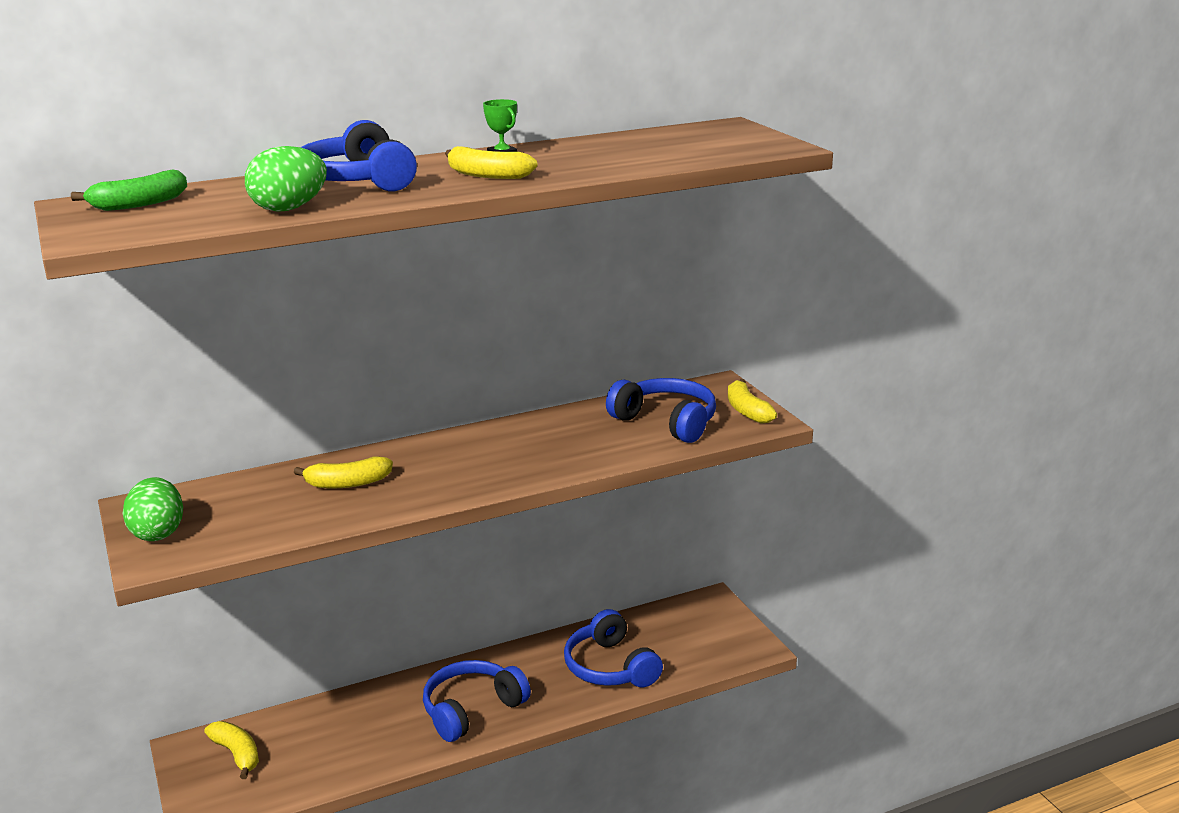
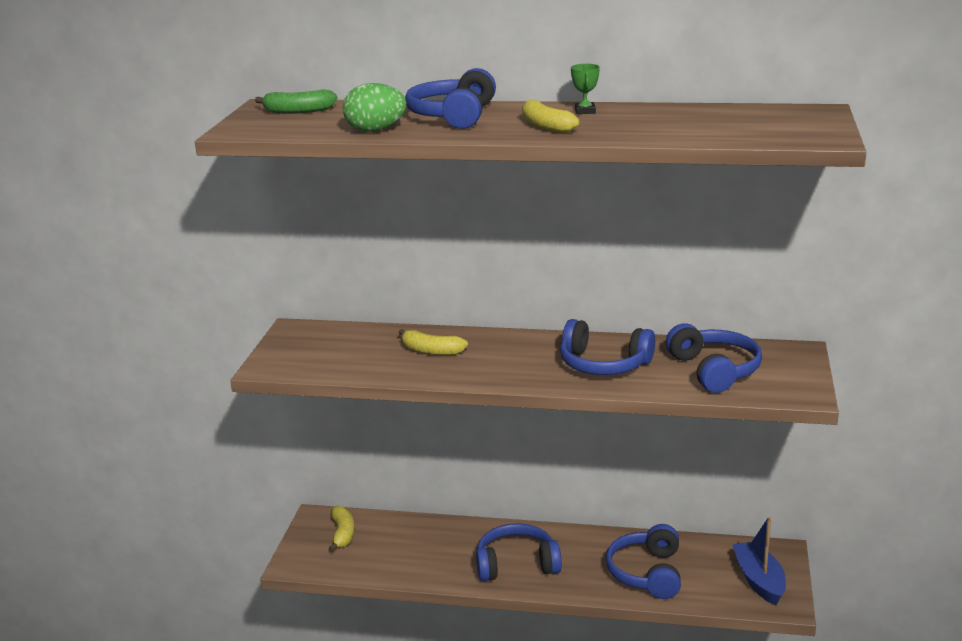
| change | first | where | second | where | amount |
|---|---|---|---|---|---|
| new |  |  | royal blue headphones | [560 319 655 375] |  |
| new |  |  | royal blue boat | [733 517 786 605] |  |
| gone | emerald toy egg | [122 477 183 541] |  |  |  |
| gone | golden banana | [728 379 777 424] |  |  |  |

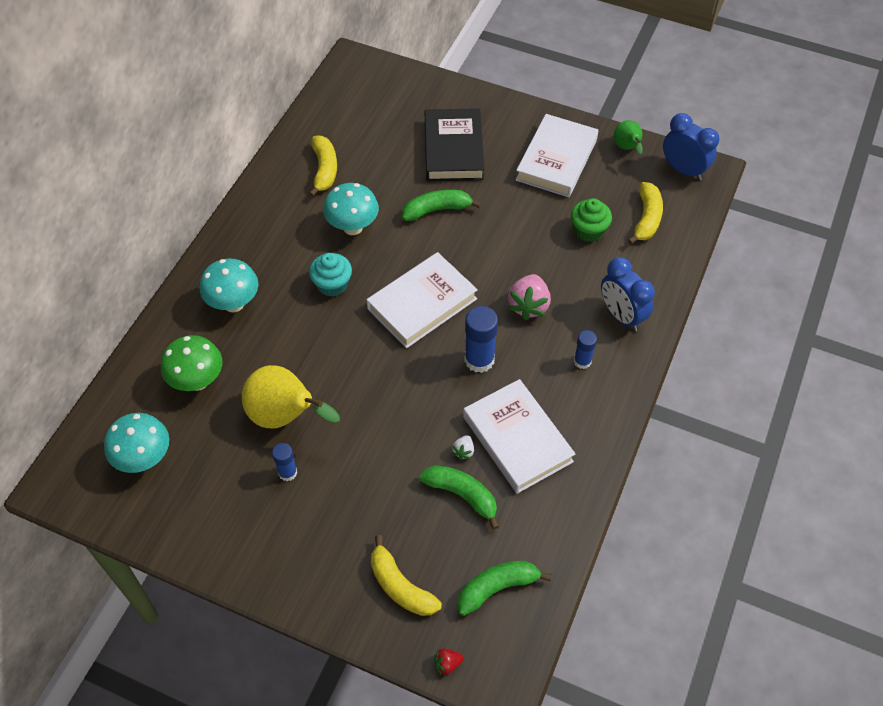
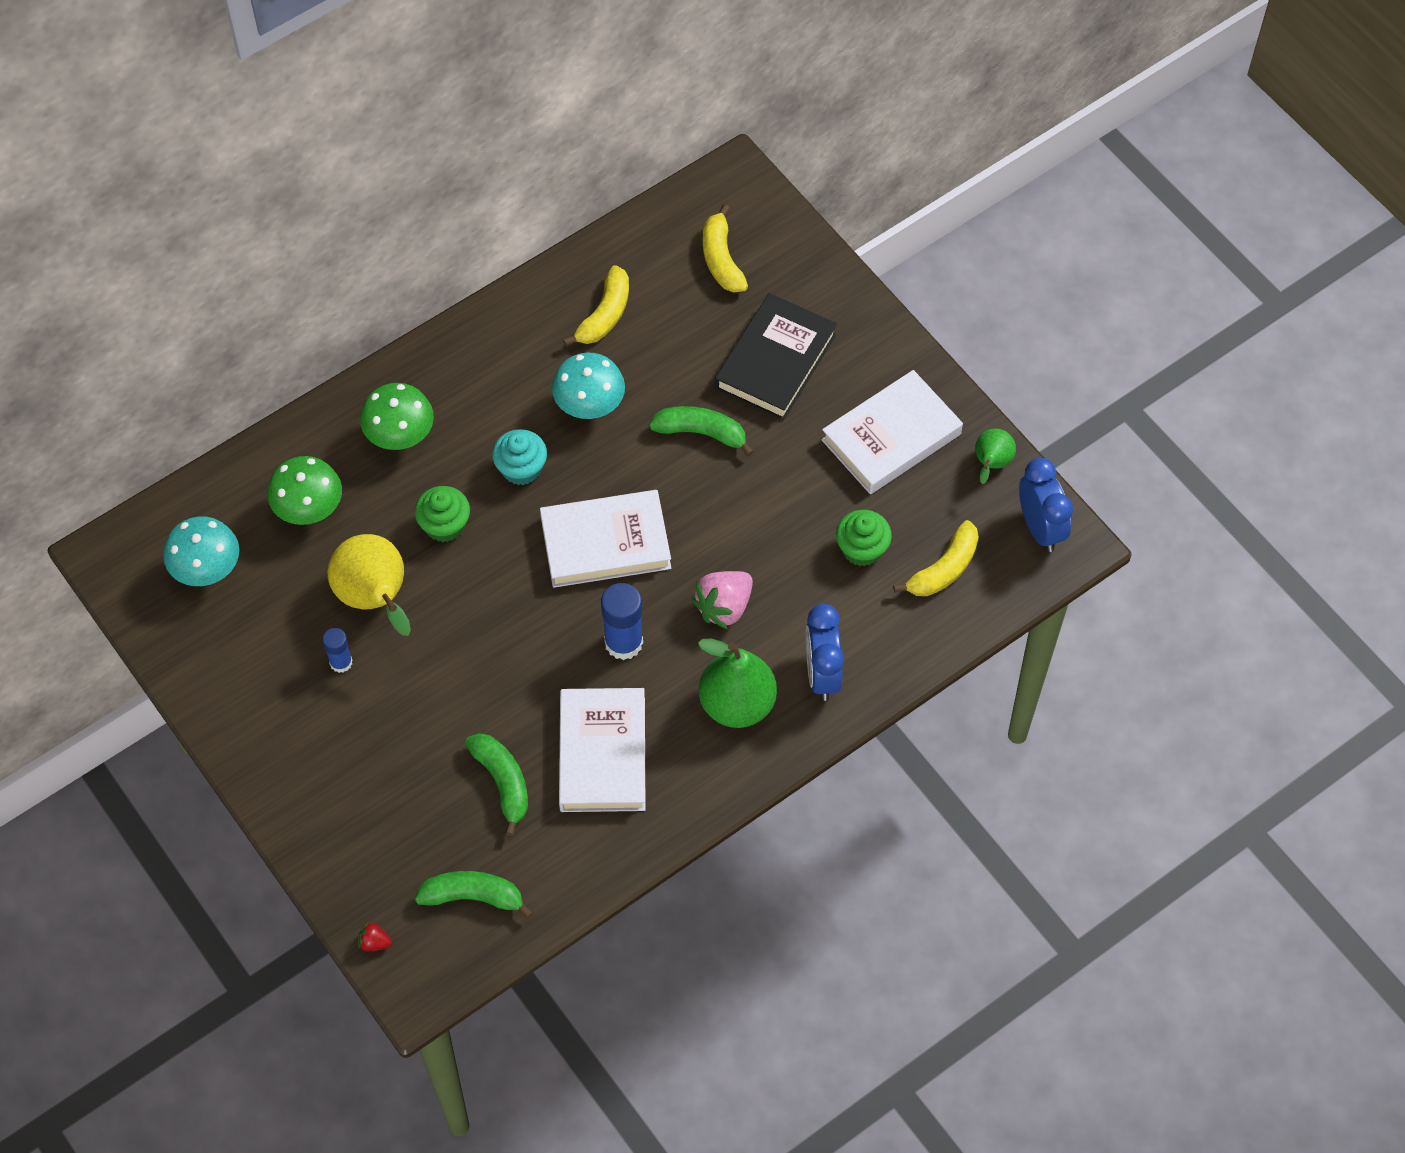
| change | first | where | second | where | amount |
|---|---|---|---|---|---|
| repainted | turquoise toadstool | [200 258 258 312] | emerald toadstool | [360 383 434 450] |  |
| new |  |  | emerald muffin | [415 486 470 542] |  |
| swapped | royal blue glue | [574 330 597 369] | emerald pear | [698 639 777 728] |  |
| shifted | golden banana | [371 535 442 616] |  | [703 204 748 292] |  |
| gone | pure white strawberry | [452 435 474 460] |  |  |  |

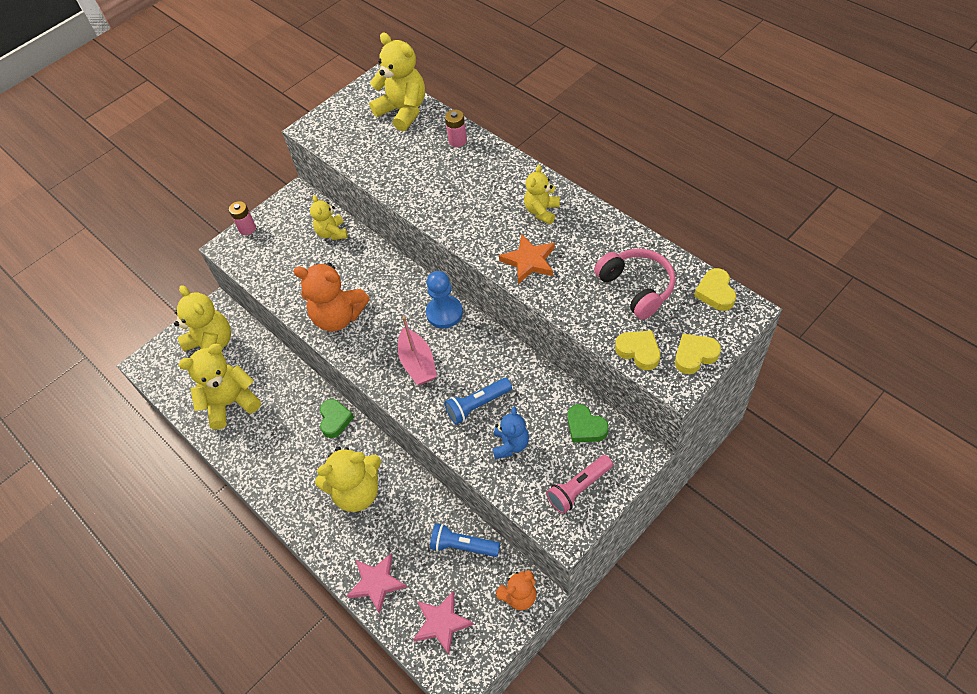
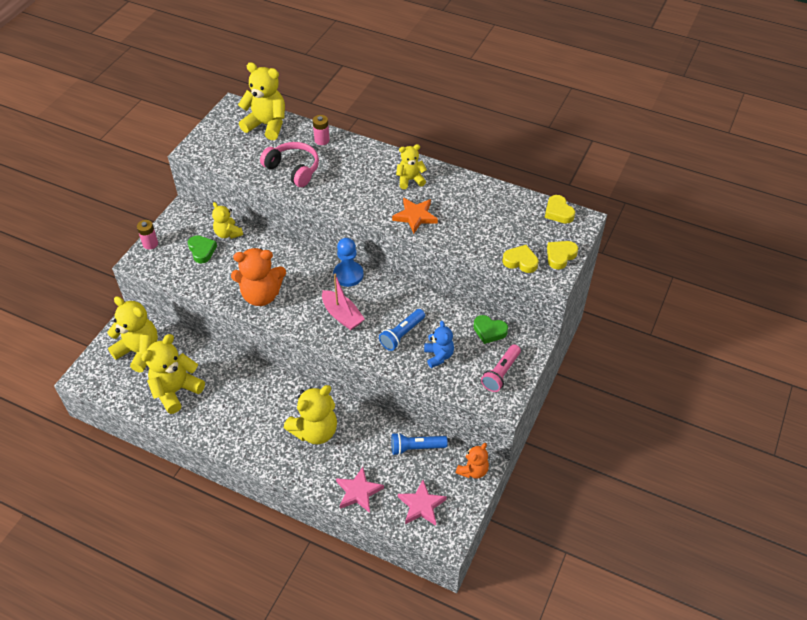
| change | first | where | second | where | amount |
|---|---|---|---|---|---|
| shifted | emerald heart | [320 399 354 438] |  | [188 235 217 264] |  |
| shifted | rosy headphones | [594 249 675 320] |  | [260 142 319 187] |  |
| rotated | golden stuffed bear | [524 165 560 224] |  | [396 144 427 189] | 75 degrees clockwise |

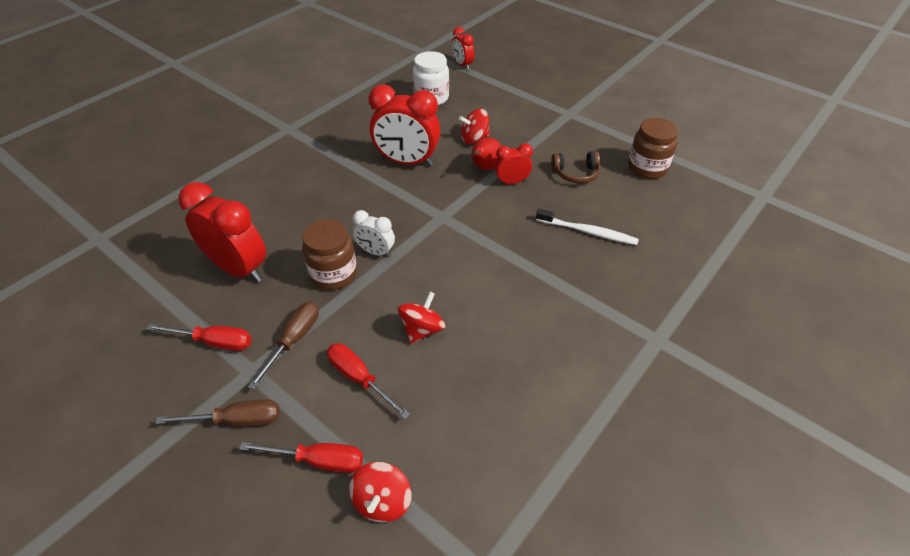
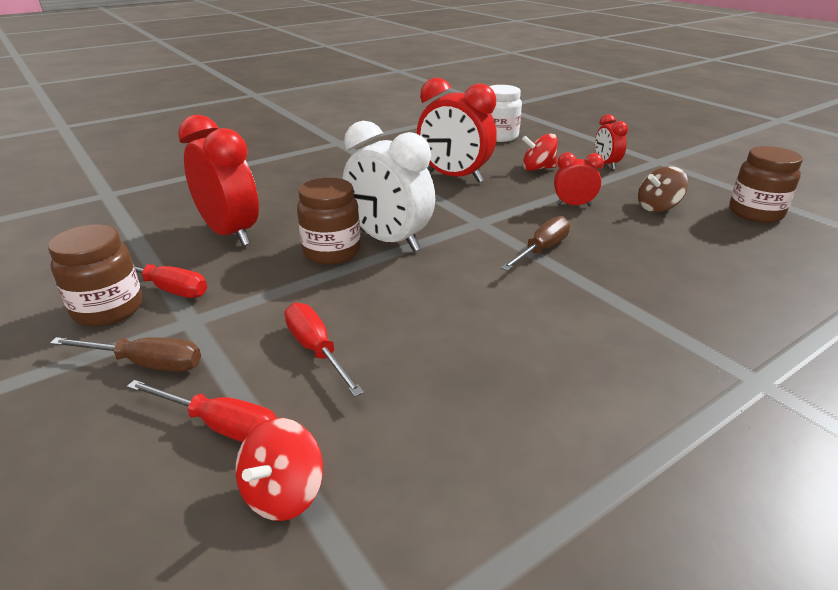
| change | first | where | second | where | amount |
|---|---|---|---|---|---|
| new |  |  | russet jar | [48 224 143 327] |  |
| scaled | pure white alarm clock | [353 210 395 257] |  | [343 121 435 252] | x1.90 |
| shifted | russet flat screwdriver | [248 302 319 389] |  | [501 216 570 271] |  |
| shifted | scarlet alarm clock | [452 27 474 70] |  | [595 114 628 169] |  |
| swapped | russet headphones | [551 151 600 183] | russet spinning top | [638 166 688 212] |  |
| gone | scarlet spinning top | [398 292 446 344] |  |  |  |
| gone | scarlet pear | [471 137 501 170] |  |  |  |
| gone | pure white dental brush | [536 209 639 245] |  |  |  |

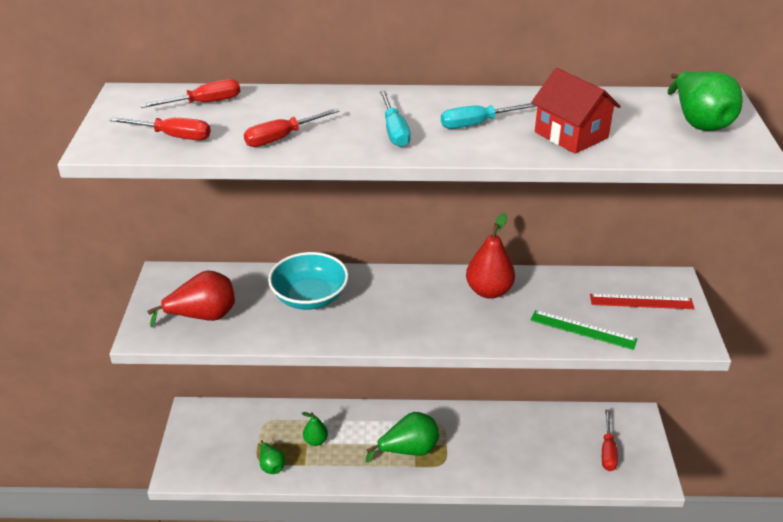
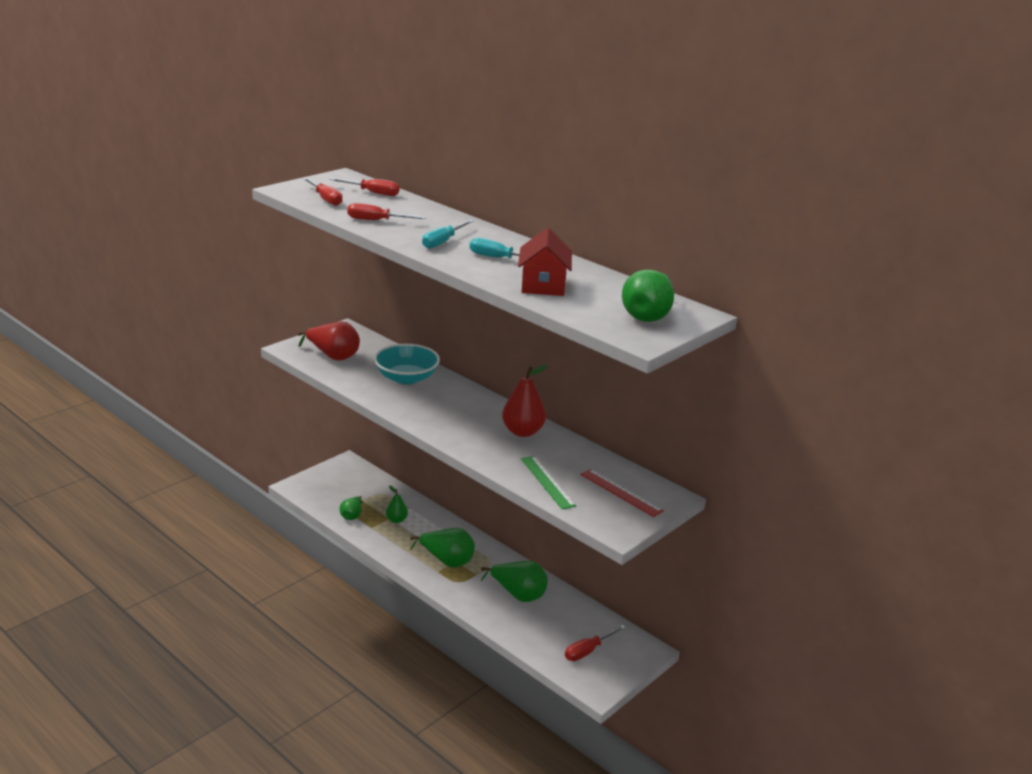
| change | first | where | second | where | amount |
|---|---|---|---|---|---|
| new |  |  | emerald pear | [481 561 548 602] |  |

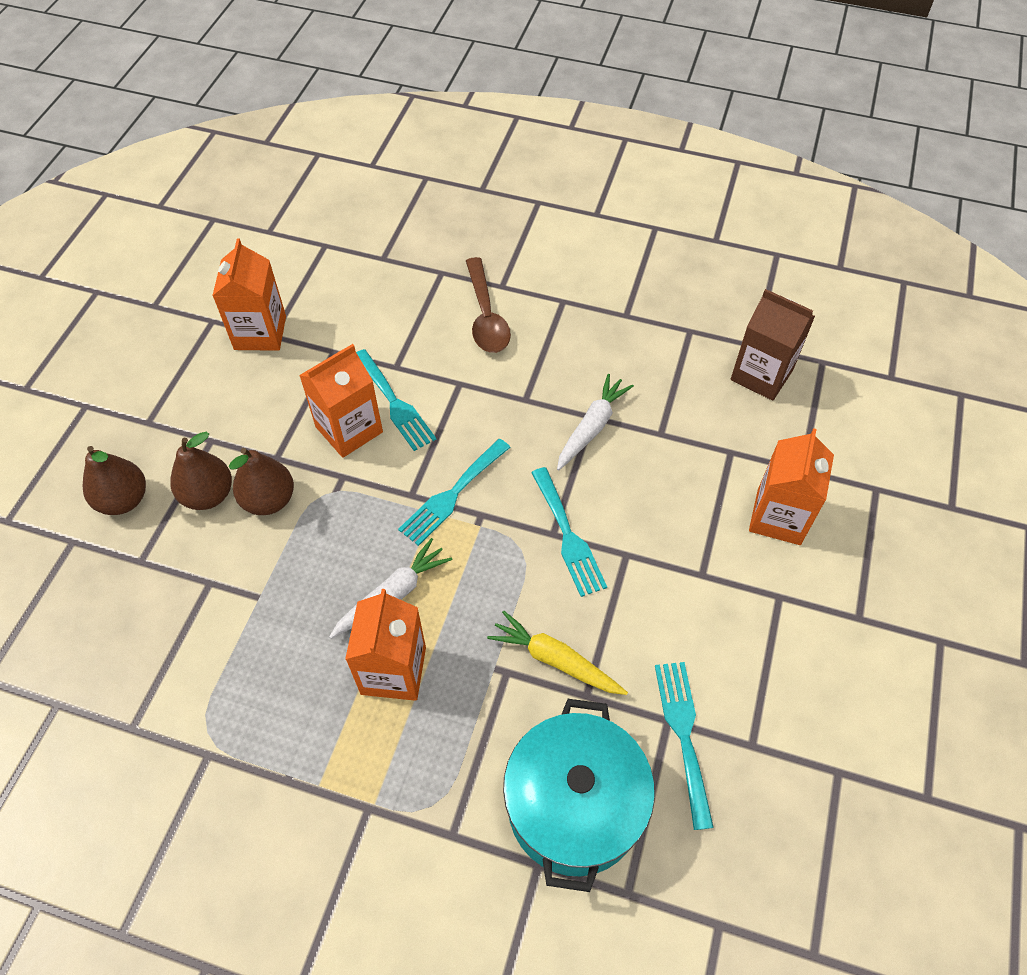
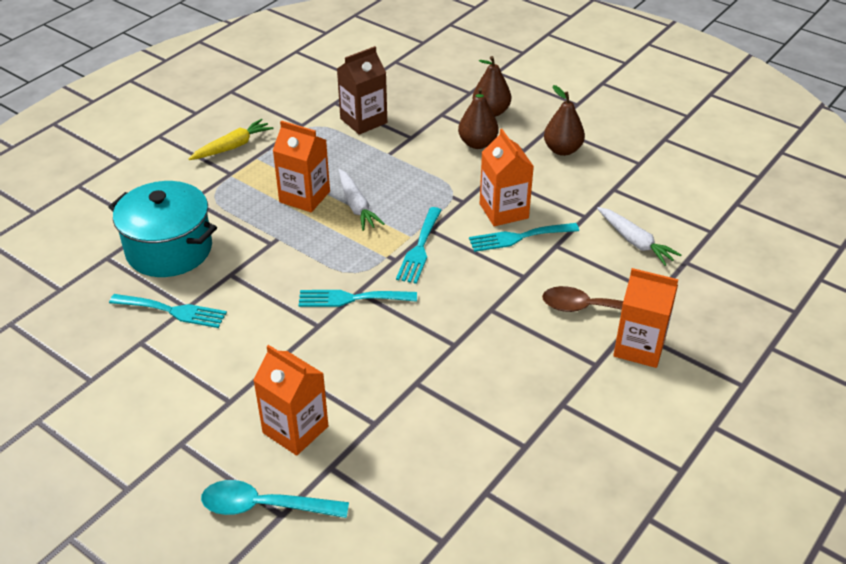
| change | first | where | second | where | amount |
|---|---|---|---|---|---|
| shifted | golden root vegetable | [487 611 628 695] |  | [189 119 274 160] |  |
| new |  |  | turquoise tablespoon | [201 480 349 518] |  |
| shifted | russet juice carton | [731 289 815 401] |  | [337 46 387 135] |  |
| rotated | turquoise fork | [398 439 511 546] |  | [396 207 442 284] | 135 degrees counterclockwise |
| shifted | russet pear | [229 448 294 515] |  | [544 85 585 156] |  |
| shifted | pure white root vegetable | [557 374 634 470] |  | [597 207 681 266] |  |
| shifted | orange juice carton | [212 238 286 351] |  | [613 268 678 368] |  |

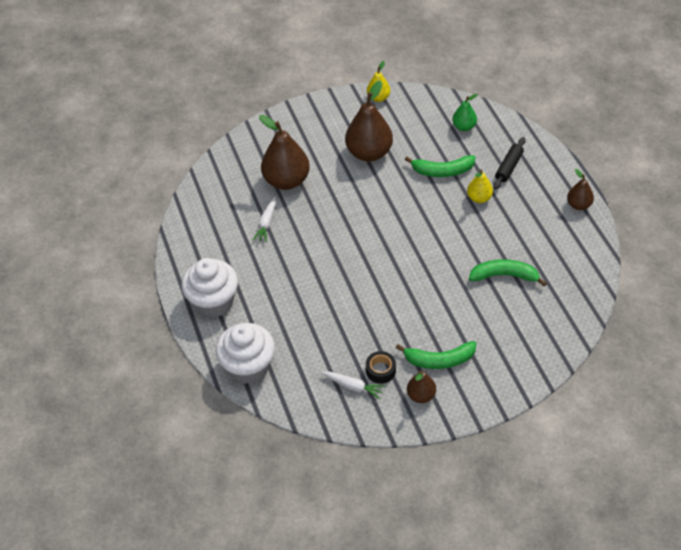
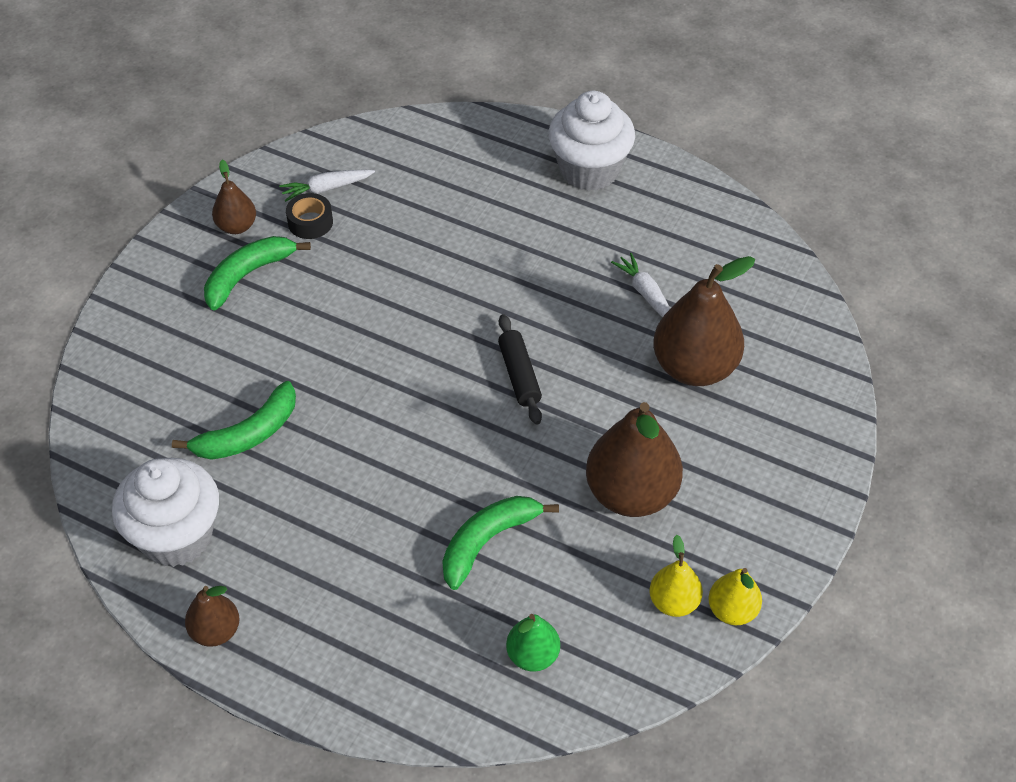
| change | first | where | second | where | amount |
|---|---|---|---|---|---|
| shifted | pure white muffin | [216 323 275 384] |  | [112 458 219 567] |  |
| shifted | jet-black pastry roller | [493 137 525 189] |  | [498 314 542 425] |  |
| shifted | golden pear | [467 170 493 203] |  | [650 535 703 617] |  |

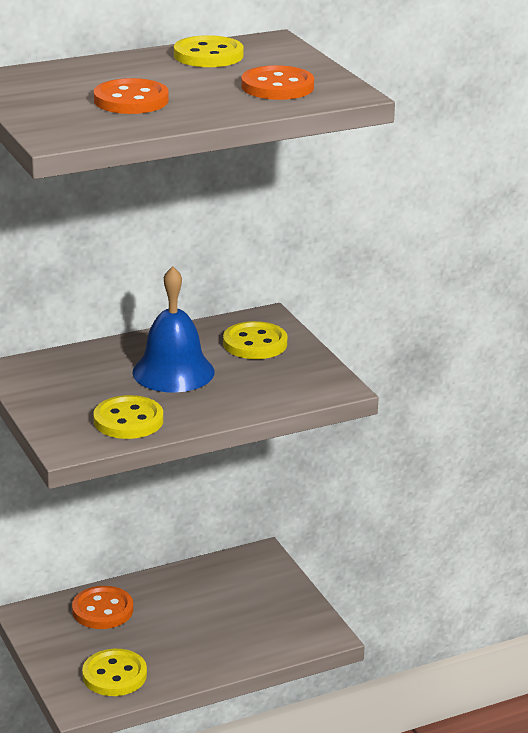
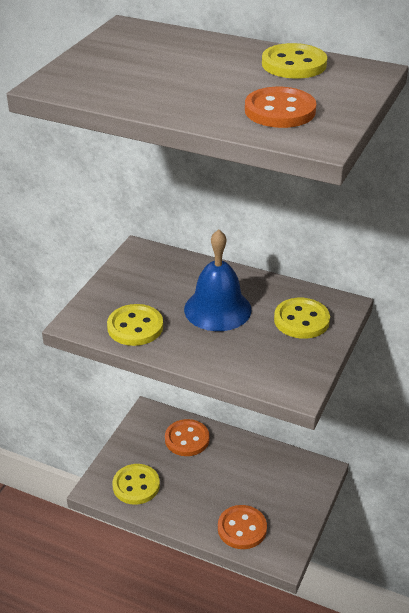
| change | first | where | second | where | amount |
|---|---|---|---|---|---|
| shifted | orange button | [94 78 169 114] |  | [218 505 267 549] |  |

